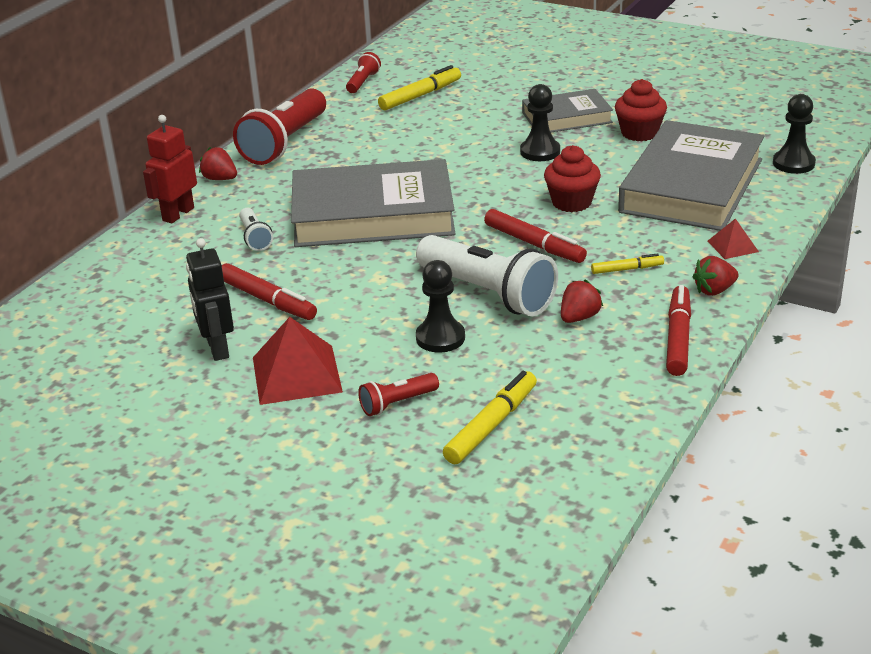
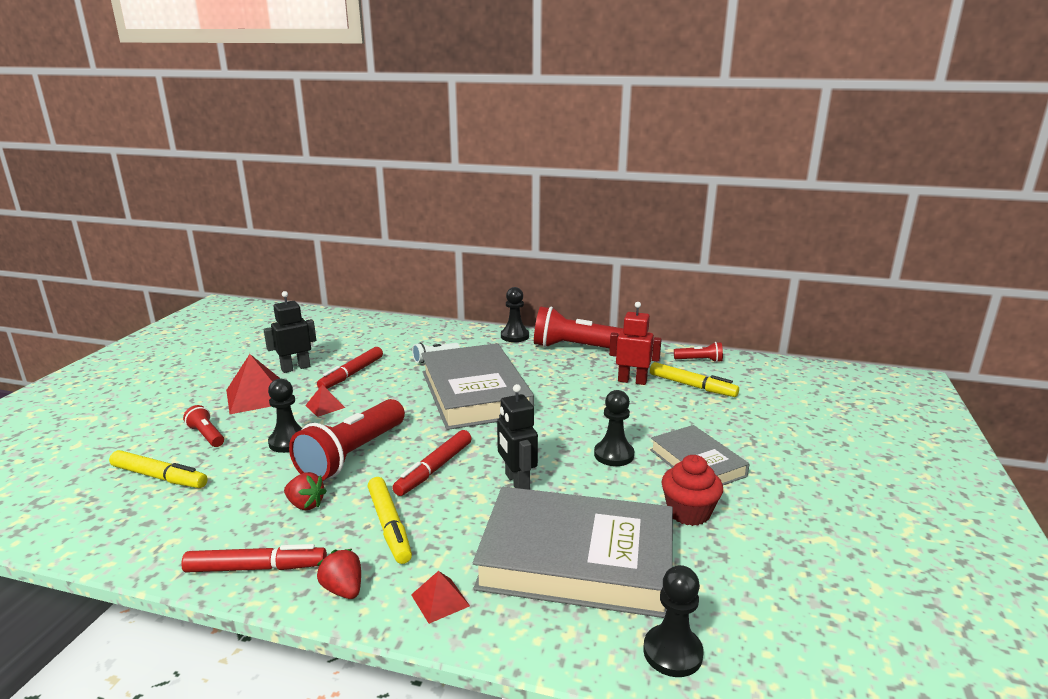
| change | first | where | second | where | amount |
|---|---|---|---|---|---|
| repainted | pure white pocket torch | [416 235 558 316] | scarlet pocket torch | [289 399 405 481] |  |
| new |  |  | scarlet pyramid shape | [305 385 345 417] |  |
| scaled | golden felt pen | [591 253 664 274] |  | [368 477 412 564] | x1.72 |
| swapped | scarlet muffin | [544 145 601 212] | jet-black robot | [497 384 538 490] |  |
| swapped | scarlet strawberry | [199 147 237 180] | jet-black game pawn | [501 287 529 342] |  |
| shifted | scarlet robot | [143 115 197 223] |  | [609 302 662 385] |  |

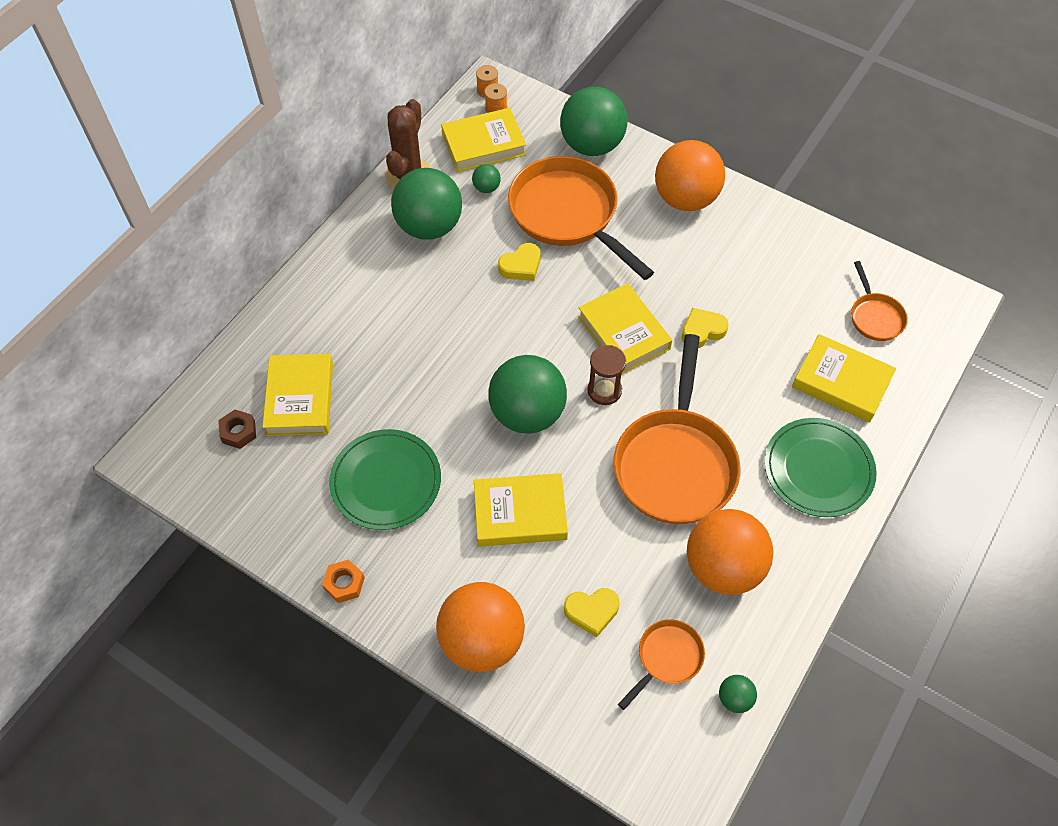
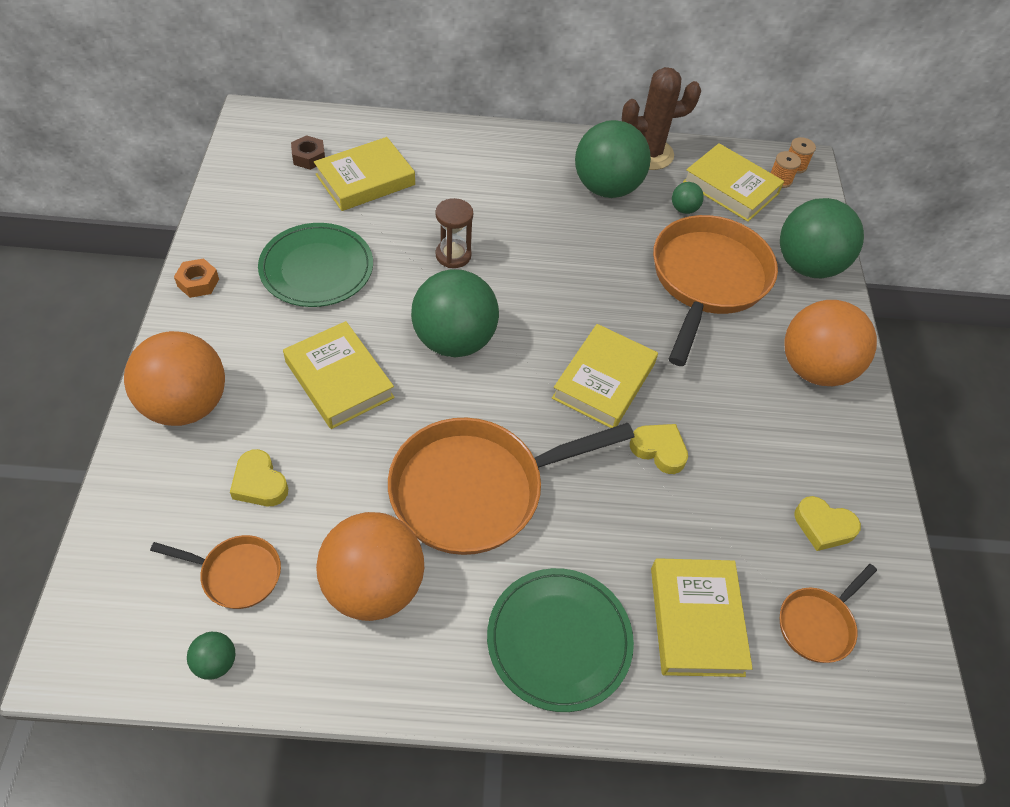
| change | first | where | second | where | amount |
|---|---|---|---|---|---|
| shifted | russet sandglass | [588 345 626 405] |  | [435 198 473 268] |  |
| shifted | golden heart | [498 243 541 281] |  | [794 496 861 551] |  |

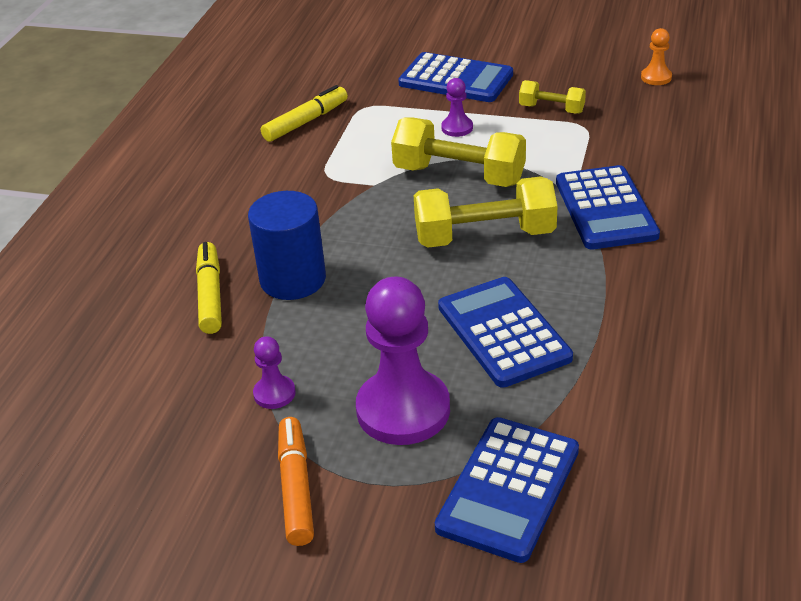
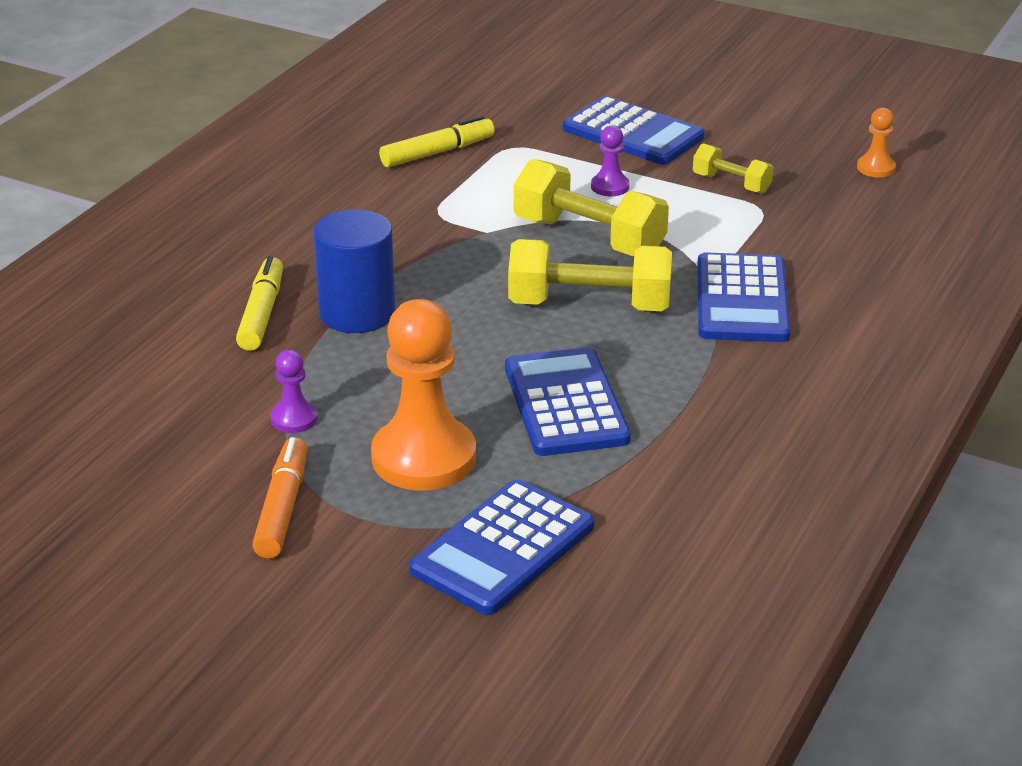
| change | first | where | second | where | amount |
|---|---|---|---|---|---|
| repainted | royal purple game pawn | [356 277 450 445] | orange game pawn | [371 299 476 490] |  |

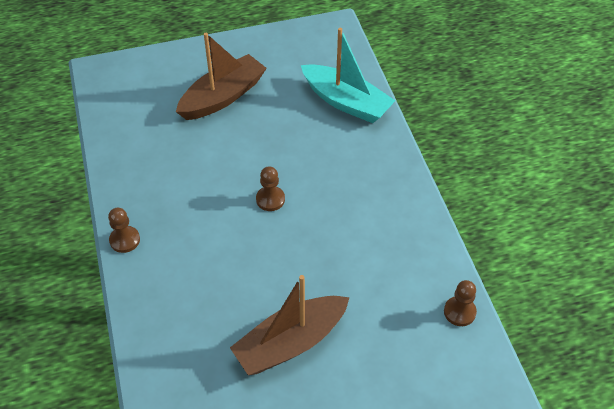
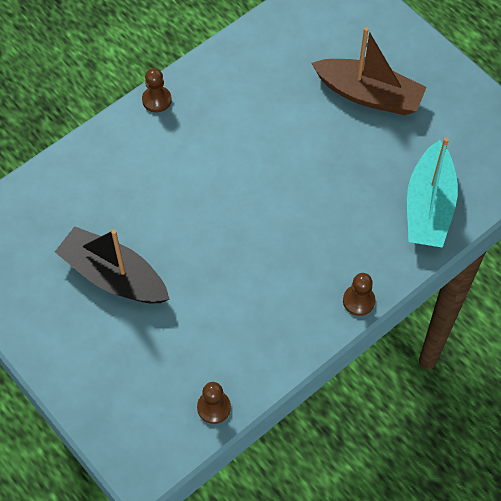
| change | first | where | second | where | amount |
|---|---|---|---|---|---|
| repainted | russet boat | [230 275 350 375] | jet-black boat | [55 226 170 303] |  |
| shifted | russet game pawn | [256 166 285 211] |  | [343 273 375 316] |  |

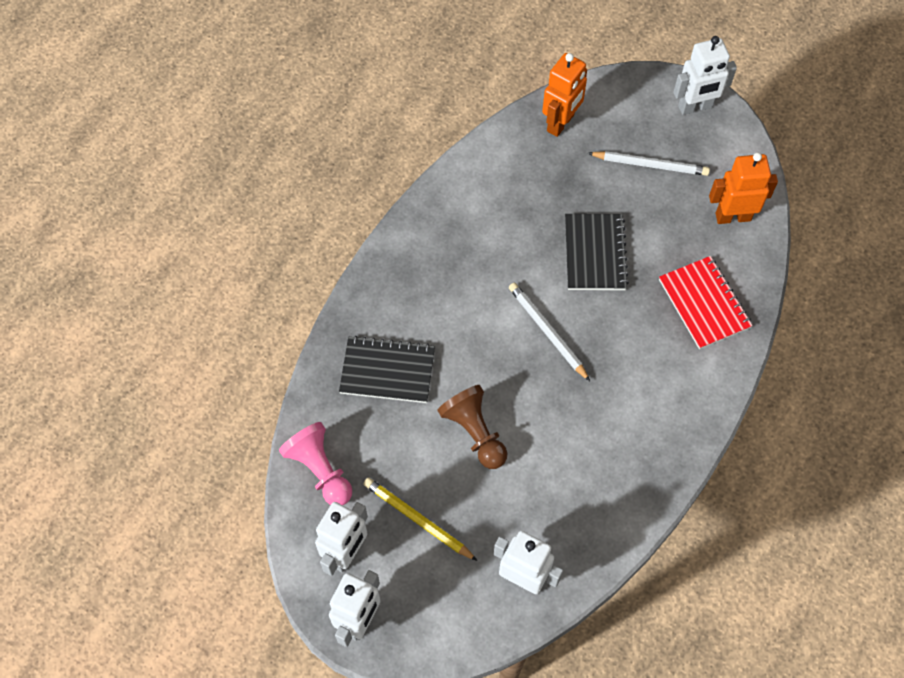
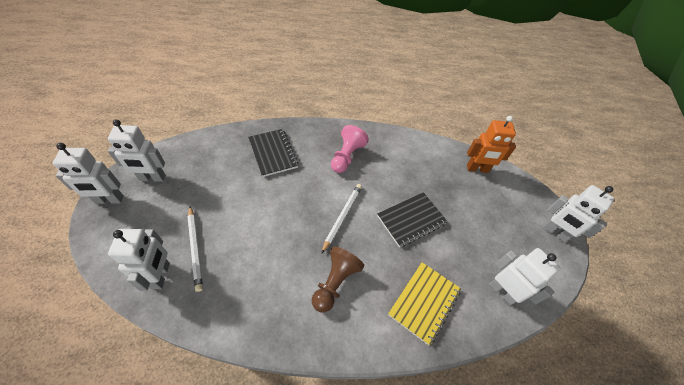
| change | first | where | second | where | amount |
|---|---|---|---|---|---|
| shifted | pure white pencil | [588 151 710 176] |  | [187 206 203 292] |  |
| shifted | russet game pawn | [437 385 507 469] |  | [312 246 364 312] |  |
| shifted | rosy game pawn | [279 422 352 505] |  | [331 125 369 173] |  |
| repainted | scarlet notebook | [659 256 753 349] | golden notebook | [388 262 461 346] |  |
| repainted | orange robot | [709 152 778 224] | pure white robot | [489 248 560 306] |  |
| gone | golden pencil | [363 477 477 561] |  |  |  |

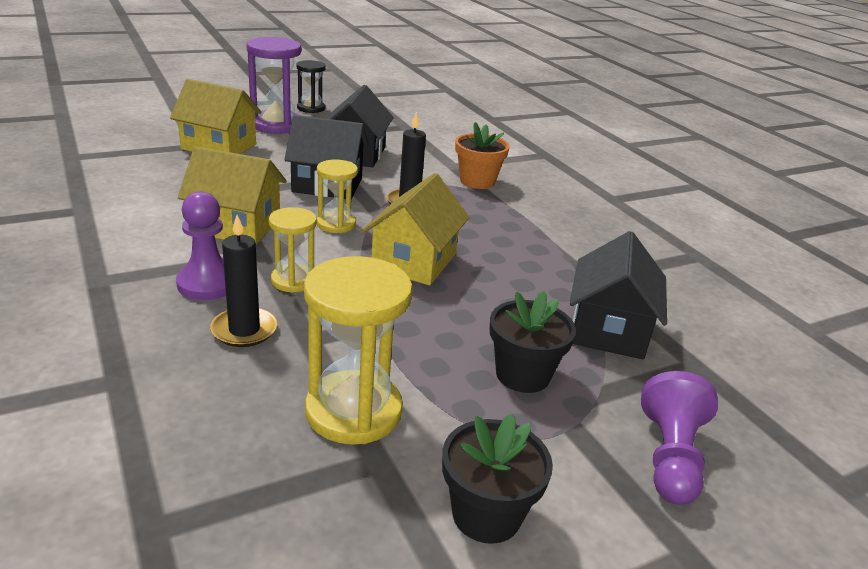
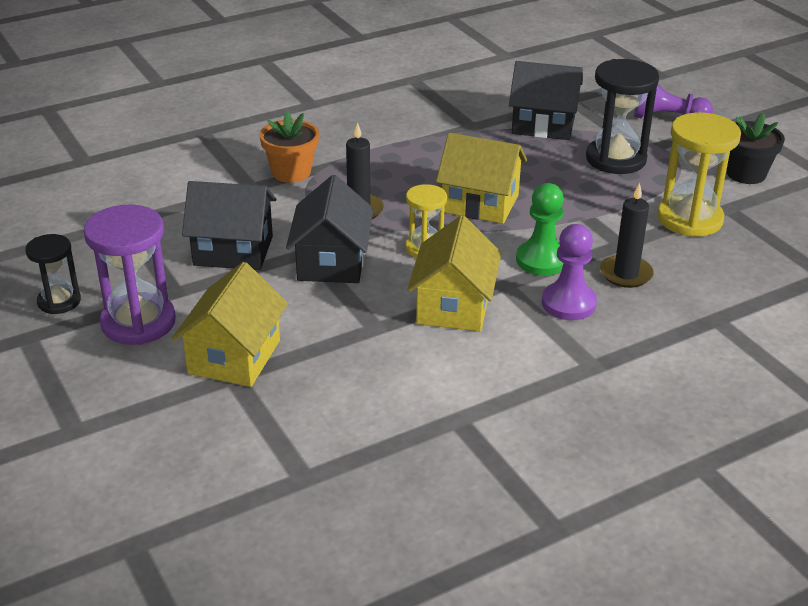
| change | first | where | second | where | amount |
|---|---|---|---|---|---|
| swapped | golden sandglass | [269 207 317 293] | emerald game pawn | [516 183 564 275] |  |
| swapped | jet-black potted plant | [490 291 576 393] | jet-black sandglass | [586 59 659 174] |  |

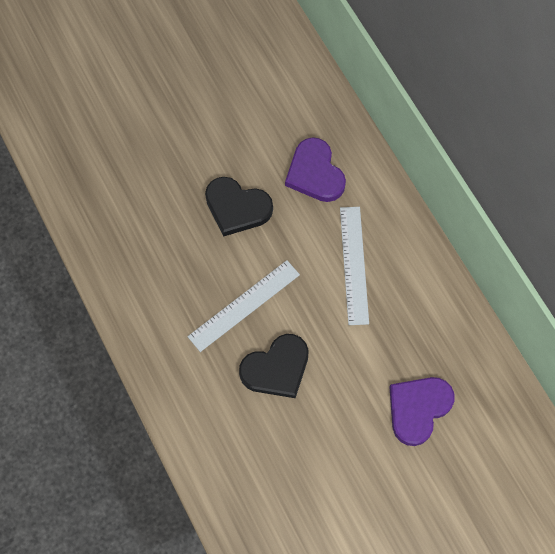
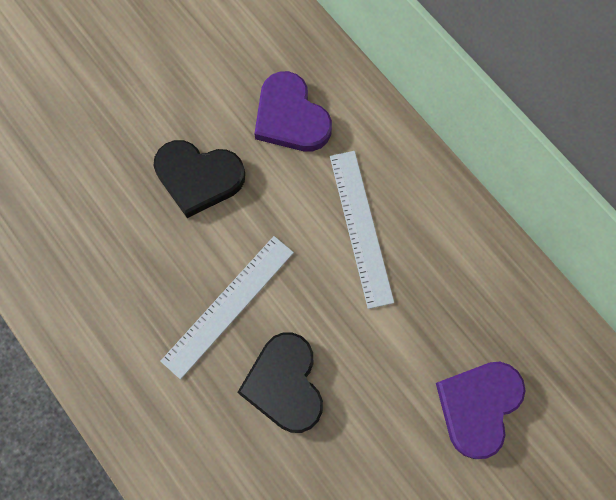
| change | first | where | second | where | amount |
|---|---|---|---|---|---|
| rotated | jet-black heart | [239 334 309 398] |  | [237 332 323 433] | 120 degrees clockwise |

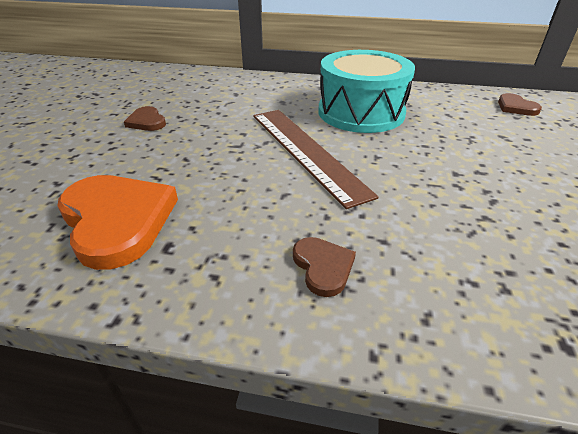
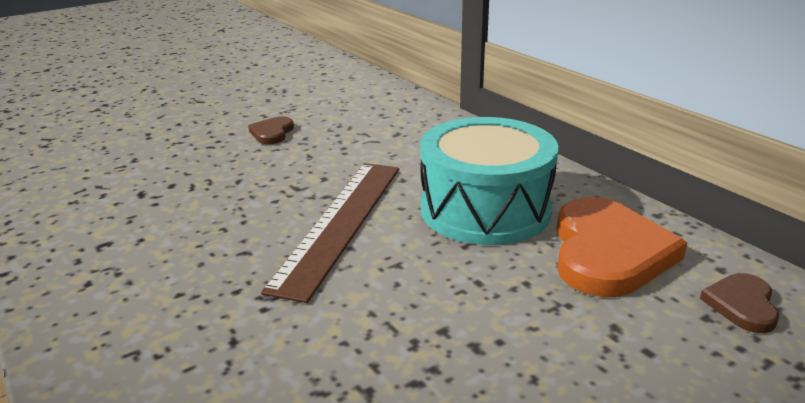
| change | first | where | second | where | amount |
|---|---|---|---|---|---|
| shifted | orange heart | [58 175 178 270] |  | [557 197 687 297] |  |
| gone | russet heart | [293 237 356 297] |  |  |  |

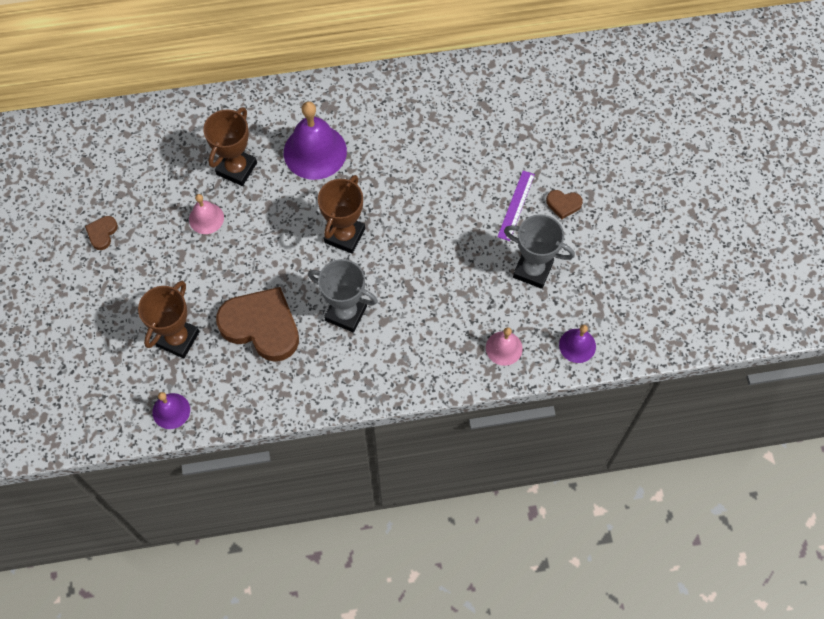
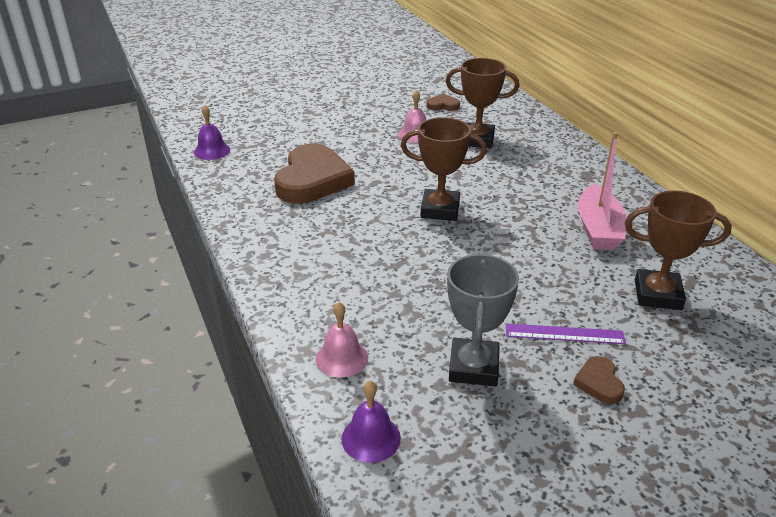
| change | first | where | second | where | amount |
|---|---|---|---|---|---|
| shifted | russet heart | [85 216 118 250] |  | [427 94 460 111] |  |
| new |  |  | rosy boat | [578 132 626 250] |  |
| shifted | russet award cup | [138 281 200 358] |  | [625 191 732 310] |  |
| gone | royal purple bell | [284 102 347 180] |  |  |  |
| gone | gray award cup | [308 259 378 333] |  |  |  |

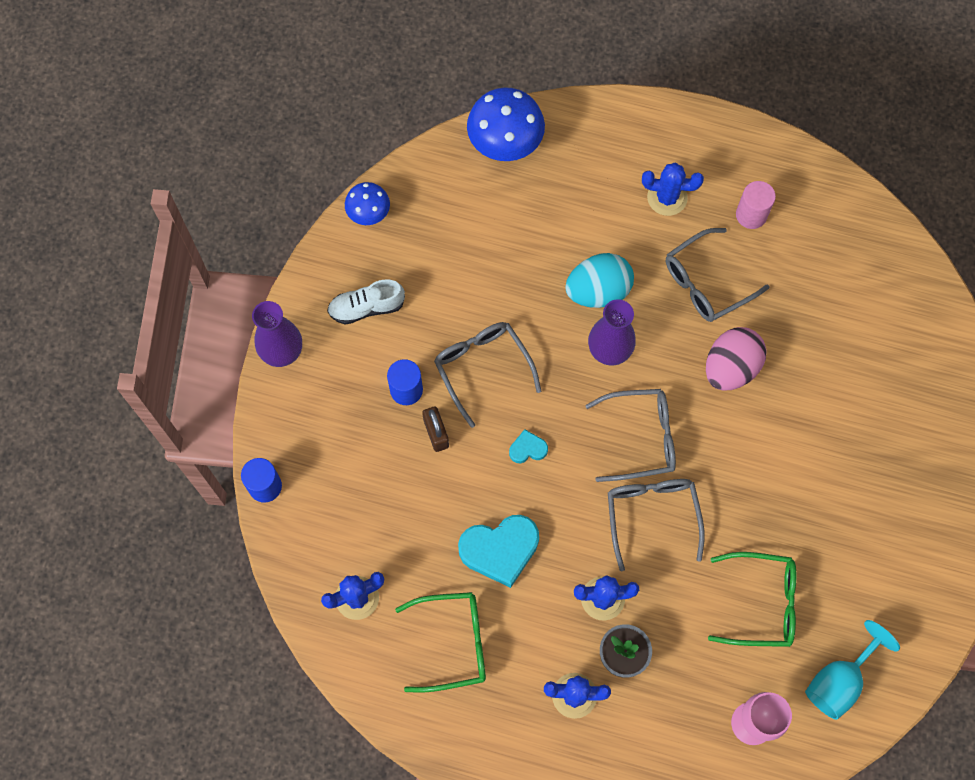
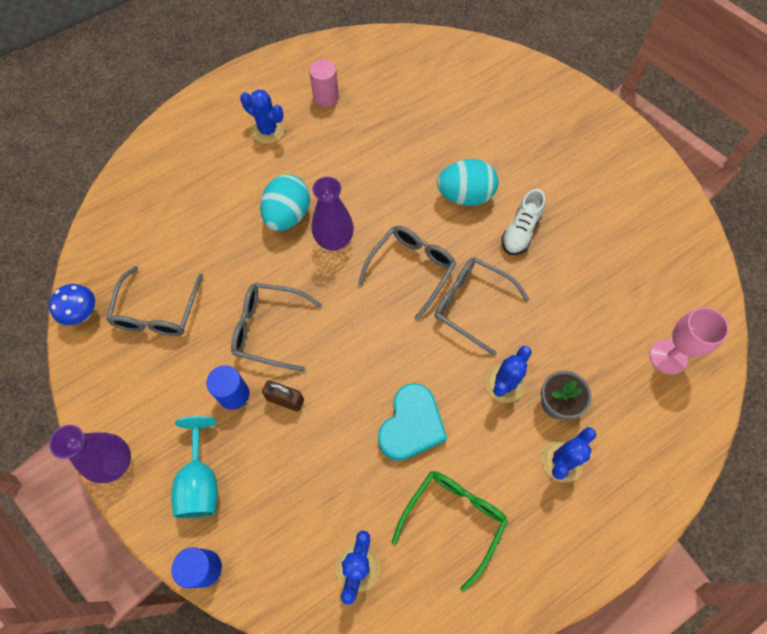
| change | first | where | second | where | amount |
|---|---|---|---|---|---|
| shifted | gray spectacles | [666 228 770 322] |  | [106 266 203 336] |  |
| shifted | turquoise goblet | [805 620 900 720] |  | [171 416 218 518] |  |
| rotated | royal blue prickly plant | [642 163 704 216] |  | [240 89 285 144] | 75 degrees clockwise |
| new |  |  | turquoise toy egg | [437 159 498 206] |  |
| shifted | pure white lace-up shoe | [327 279 405 324] |  | [501 189 545 255] |  |
| gone | royal blue toadstool | [467 87 545 161] |  |  |  |
| gone | turquoise heart | [509 429 548 463] |  |  |  |
| gone | rosy toy egg | [706 327 766 391] |  |  |  |
| gone | emerald spectacles | [708 552 796 647] |  |  |  |

